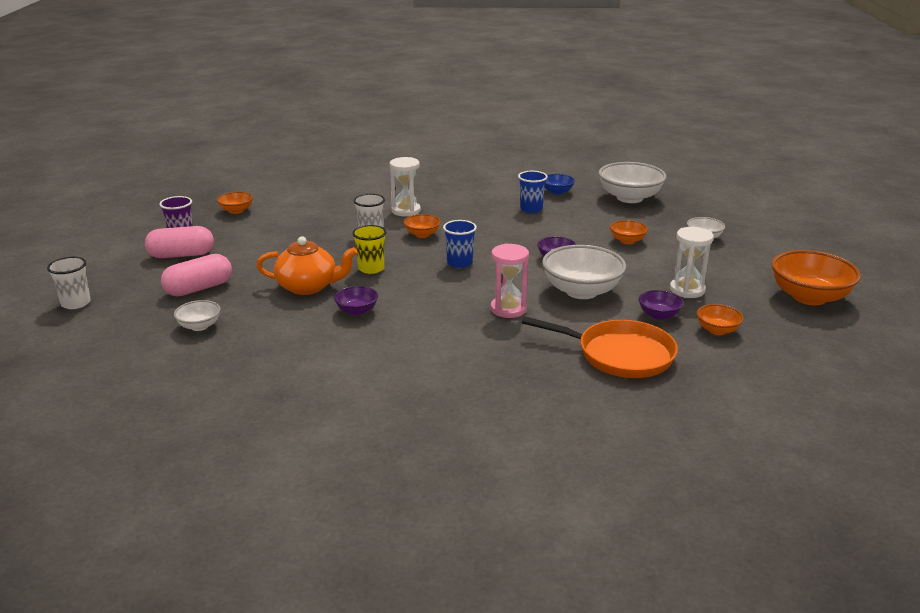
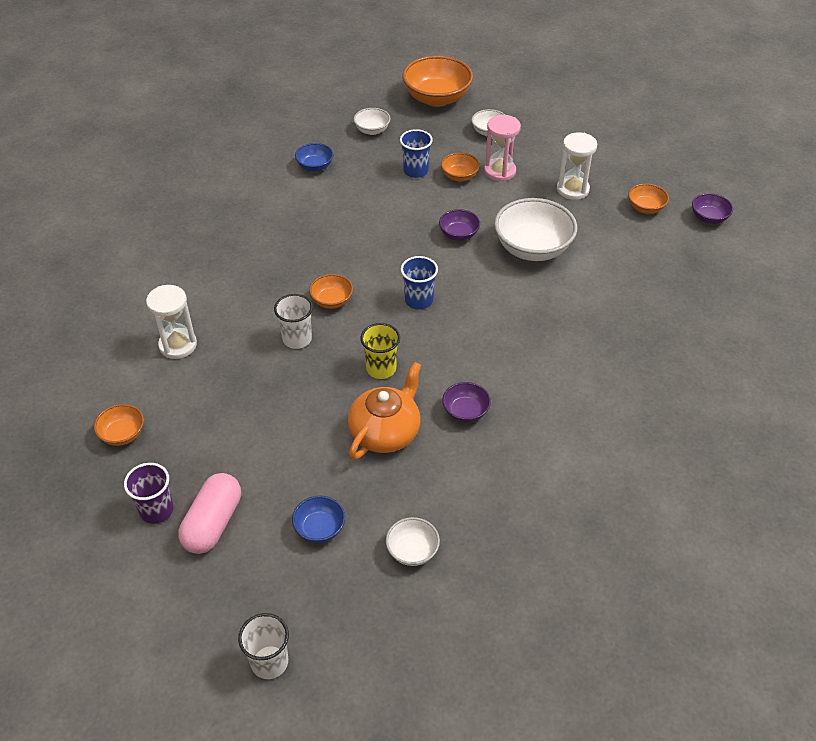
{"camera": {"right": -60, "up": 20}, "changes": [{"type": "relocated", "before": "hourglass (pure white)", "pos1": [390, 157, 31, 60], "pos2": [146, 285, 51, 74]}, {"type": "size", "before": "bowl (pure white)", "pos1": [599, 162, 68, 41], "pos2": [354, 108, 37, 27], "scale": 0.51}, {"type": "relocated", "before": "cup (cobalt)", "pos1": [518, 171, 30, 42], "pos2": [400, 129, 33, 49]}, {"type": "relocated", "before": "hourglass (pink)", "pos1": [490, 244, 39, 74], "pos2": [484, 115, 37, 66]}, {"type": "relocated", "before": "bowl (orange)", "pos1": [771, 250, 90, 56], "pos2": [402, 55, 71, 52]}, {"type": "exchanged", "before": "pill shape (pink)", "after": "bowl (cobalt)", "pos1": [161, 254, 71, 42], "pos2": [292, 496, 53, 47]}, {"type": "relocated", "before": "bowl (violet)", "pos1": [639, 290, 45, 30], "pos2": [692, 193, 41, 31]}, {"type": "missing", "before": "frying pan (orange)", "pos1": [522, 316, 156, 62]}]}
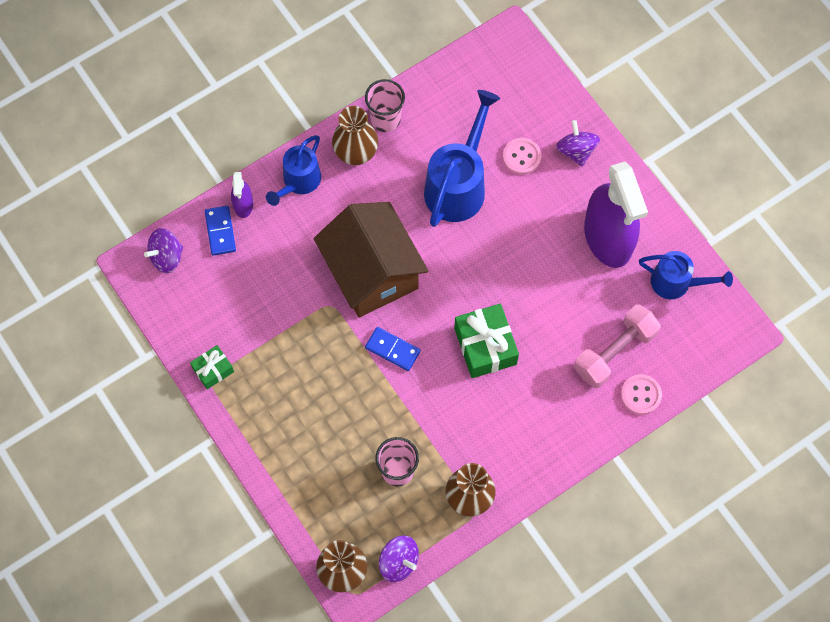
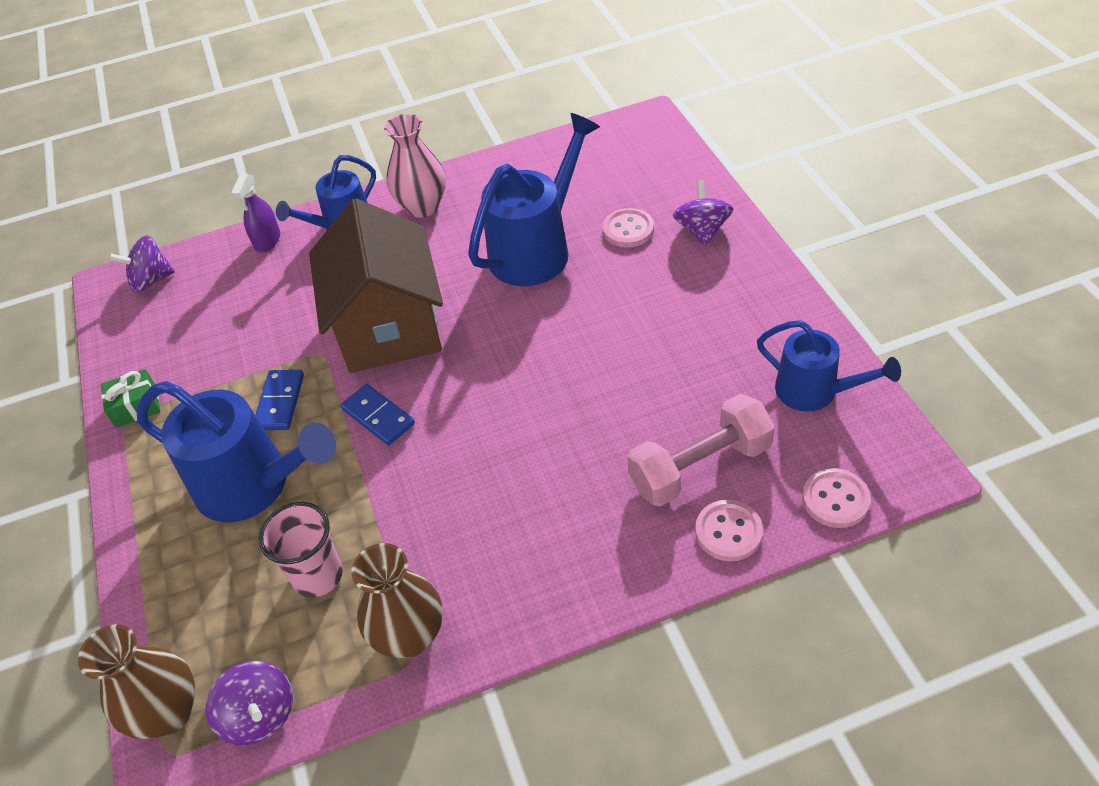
{"camera": {"right": 20, "up": -20}, "changes": [{"type": "missing", "before": "cup (pink)", "pos1": [365, 79, 40, 53]}, {"type": "colour", "before": "vase (dark brown)", "after": "vase (pink)", "pos1": [332, 106, 46, 59], "pos2": [384, 114, 62, 104]}, {"type": "missing", "before": "sprayer (violet)", "pos1": [584, 162, 64, 106]}, {"type": "relocated", "before": "domino piece (cobalt)", "pos1": [205, 206, 31, 50], "pos2": [256, 370, 48, 60]}, {"type": "missing", "before": "present (green)", "pos1": [454, 304, 65, 74]}, {"type": "appeared", "after": "watering can (cobalt)", "pos2": [136, 381, 200, 141]}, {"type": "appeared", "after": "button (pink)", "pos2": [802, 468, 69, 60]}]}
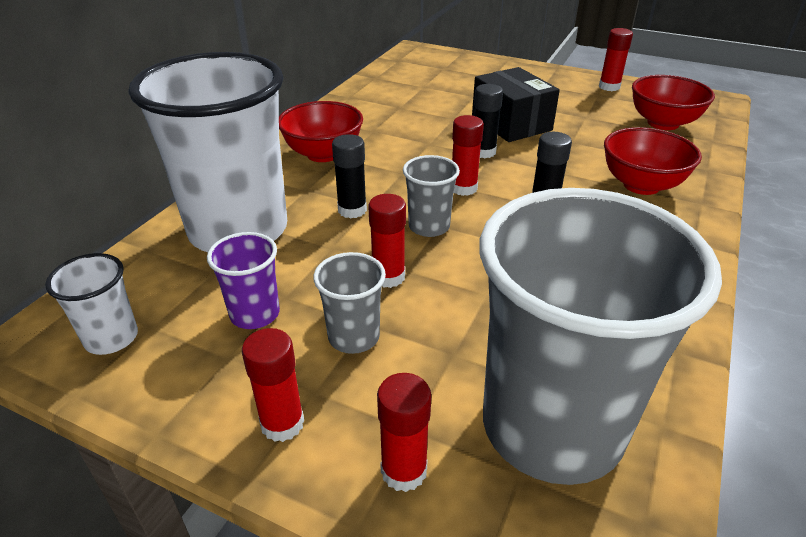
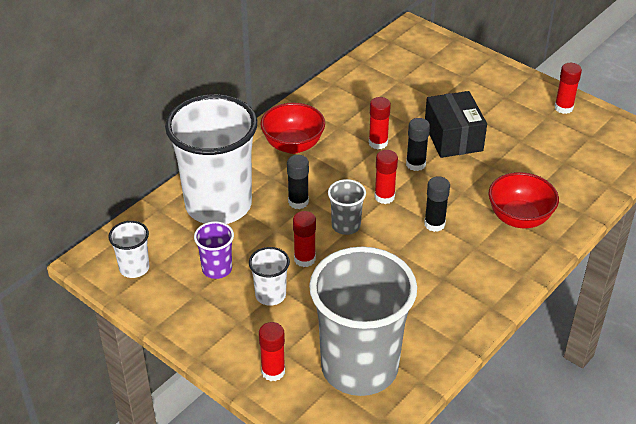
{"camera": {"right": 15, "up": 5}, "changes": [{"type": "missing", "before": "bowl (scarlet)", "pos1": [632, 75, 83, 55]}, {"type": "colour", "before": "cup (grey)", "after": "cup (pure white)", "pos1": [313, 252, 73, 102], "pos2": [249, 247, 41, 59]}, {"type": "relocated", "before": "glue stick (scarlet)", "pos1": [242, 328, 62, 114], "pos2": [369, 97, 22, 52]}]}
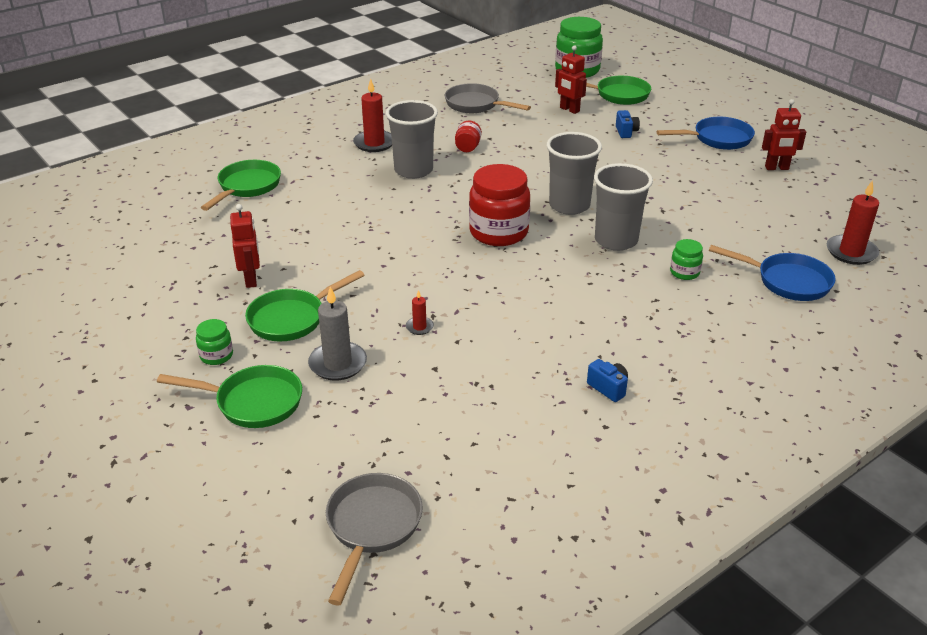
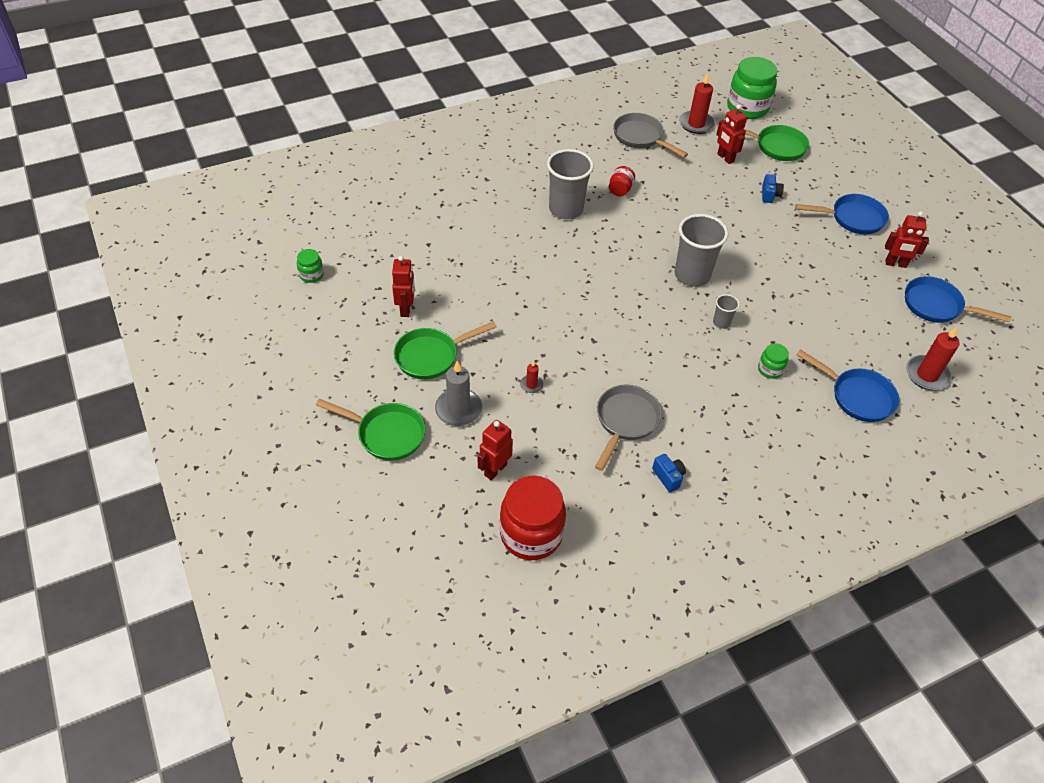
{"camera": {"right": 10, "up": 15}, "changes": [{"type": "relocated", "before": "pillar candle (scarlet)", "pos1": [353, 78, 39, 74], "pos2": [679, 73, 36, 61]}, {"type": "missing", "before": "frying pan (green)", "pos1": [201, 160, 80, 51]}, {"type": "size", "before": "cup (grey)", "pos1": [594, 163, 59, 88], "pos2": [713, 294, 26, 35], "scale": 0.47}, {"type": "relocated", "before": "jar (scarlet)", "pos1": [469, 164, 61, 82], "pos2": [500, 476, 66, 84]}, {"type": "relocated", "before": "jar (green)", "pos1": [196, 319, 37, 46], "pos2": [297, 249, 27, 34]}, {"type": "relocated", "before": "frying pan (grey)", "pos1": [326, 473, 97, 133], "pos2": [595, 385, 67, 86]}, {"type": "appeared", "after": "frying pan (cobalt)", "pos2": [905, 276, 106, 47]}, {"type": "appeared", "after": "robot (scarlet)", "pos2": [478, 420, 35, 60]}]}
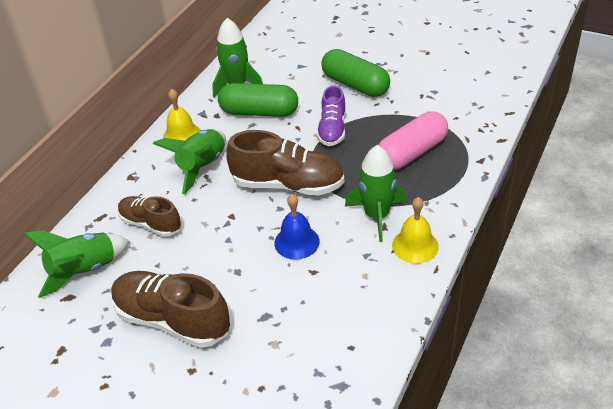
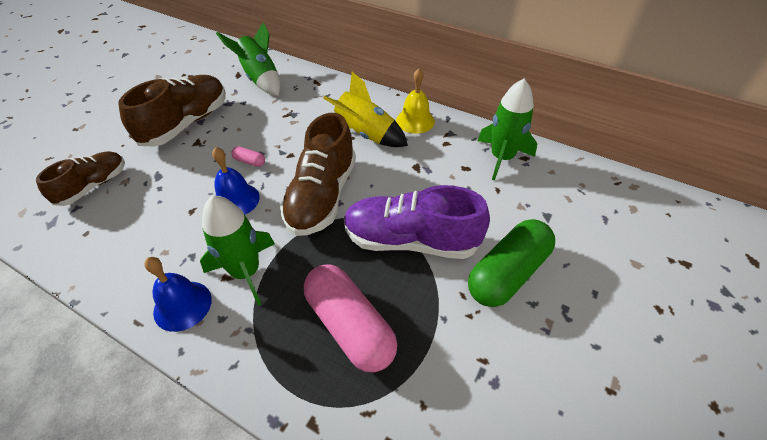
{"camera": {"right": 90, "up": 5}, "changes": [{"type": "missing", "before": "pill shape (green)", "pos1": [218, 83, 80, 34]}, {"type": "size", "before": "sneaker (violet)", "pos1": [317, 86, 29, 60], "pos2": [344, 185, 146, 74], "scale": 1.61}, {"type": "colour", "before": "rocket (green)", "after": "rocket (yellow)", "pos1": [153, 129, 73, 65], "pos2": [323, 72, 85, 75]}, {"type": "relocated", "before": "sneaker (dark brown)", "pos1": [118, 196, 63, 41], "pos2": [36, 151, 89, 55]}, {"type": "colour", "before": "bell (yellow)", "after": "bell (cobalt)", "pos1": [392, 197, 47, 67], "pos2": [144, 257, 68, 75]}, {"type": "appeared", "after": "pill shape (pink)", "pos2": [231, 146, 34, 21]}]}
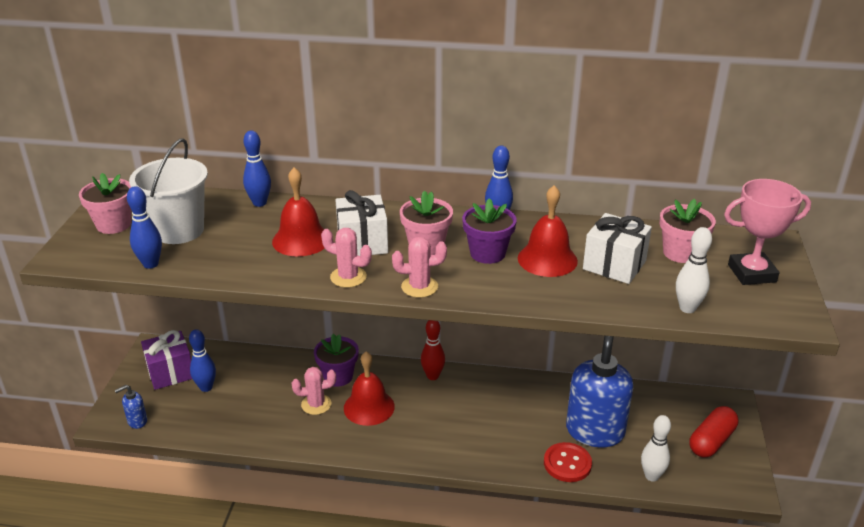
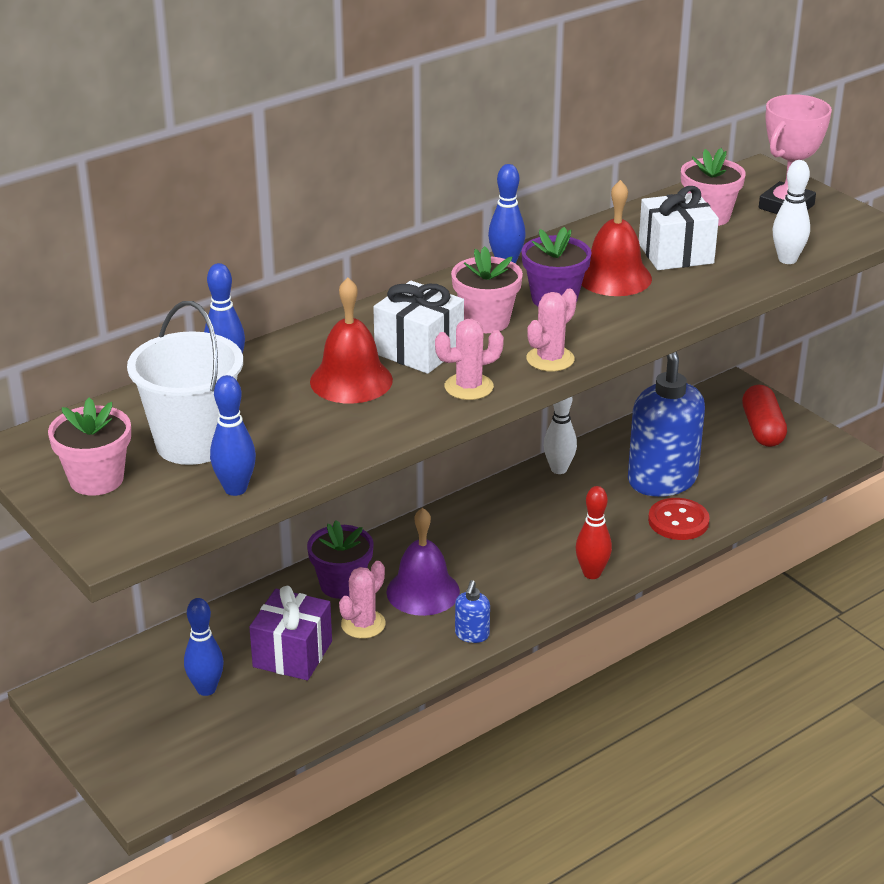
{"camera": {"right": -45, "up": 0}, "changes": [{"type": "relocated", "before": "bowling pin (scarlet)", "pos1": [421, 320, 24, 60], "pos2": [576, 486, 36, 93]}, {"type": "relocated", "before": "present (violet)", "pos1": [141, 330, 51, 60], "pos2": [249, 586, 83, 94]}, {"type": "colour", "before": "bell (scarlet)", "after": "bell (violet)", "pos1": [344, 352, 51, 74], "pos2": [386, 508, 74, 108]}, {"type": "relocated", "before": "soap dispenser (cobalt)", "pos1": [115, 385, 32, 44], "pos2": [455, 580, 35, 63]}, {"type": "relocated", "before": "bowling pin (pure white)", "pos1": [641, 415, 30, 67], "pos2": [544, 397, 33, 77]}]}
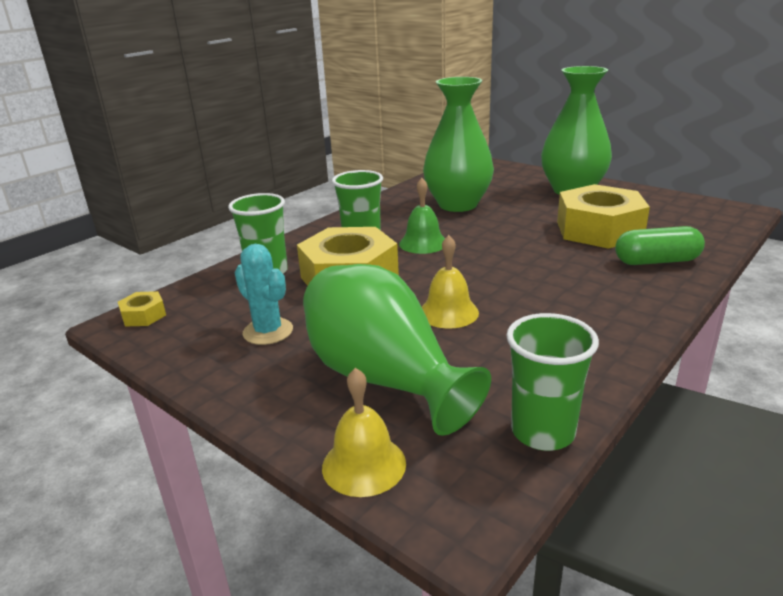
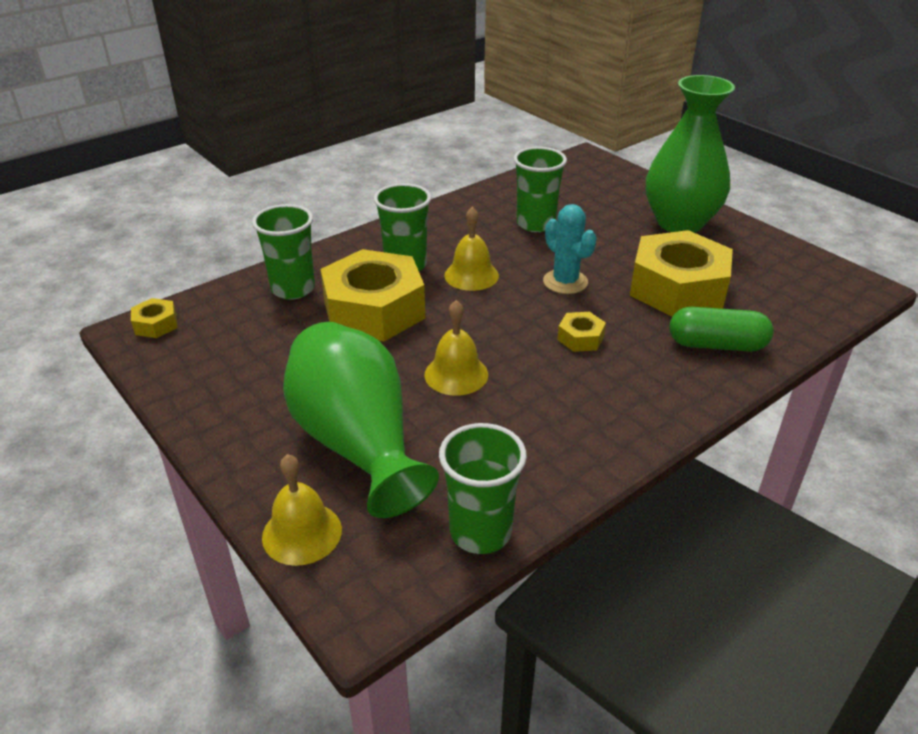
{"camera": {"right": 10, "up": 10}, "changes": [{"type": "exchanged", "before": "vase (green)", "after": "cup (green)", "pos1": [423, 77, 71, 135], "pos2": [514, 147, 53, 85]}, {"type": "colour", "before": "bell (green)", "after": "bell (yellow)", "pos1": [399, 178, 46, 76], "pos2": [444, 206, 55, 85]}, {"type": "relocated", "before": "saguaro cactus (teal)", "pos1": [235, 244, 58, 101], "pos2": [543, 204, 54, 90]}, {"type": "appeared", "after": "hex nut (yellow)", "pos2": [557, 312, 49, 40]}]}
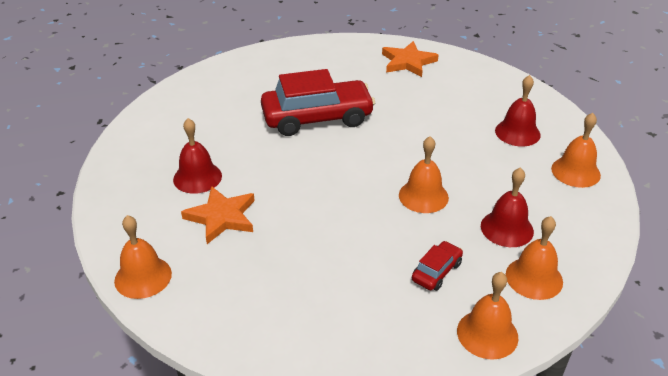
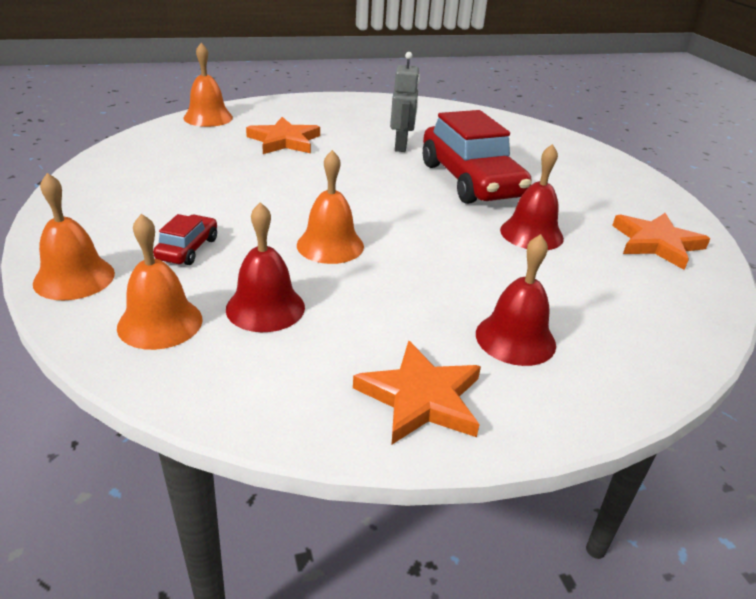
{"camera": {"right": 80, "up": -5}, "changes": [{"type": "exchanged", "before": "bell (orange)", "after": "star (orange)", "pos1": [551, 113, 50, 75], "pos2": [353, 341, 128, 104]}, {"type": "relocated", "before": "bell (scarlet)", "pos1": [173, 118, 49, 76], "pos2": [500, 144, 64, 106]}, {"type": "spun", "before": "toy car (scarlet)", "pos1": [412, 241, 51, 50], "pos2": [153, 214, 64, 51], "turn": -105}, {"type": "appeared", "after": "robot (grey)", "pos2": [390, 52, 30, 100]}]}
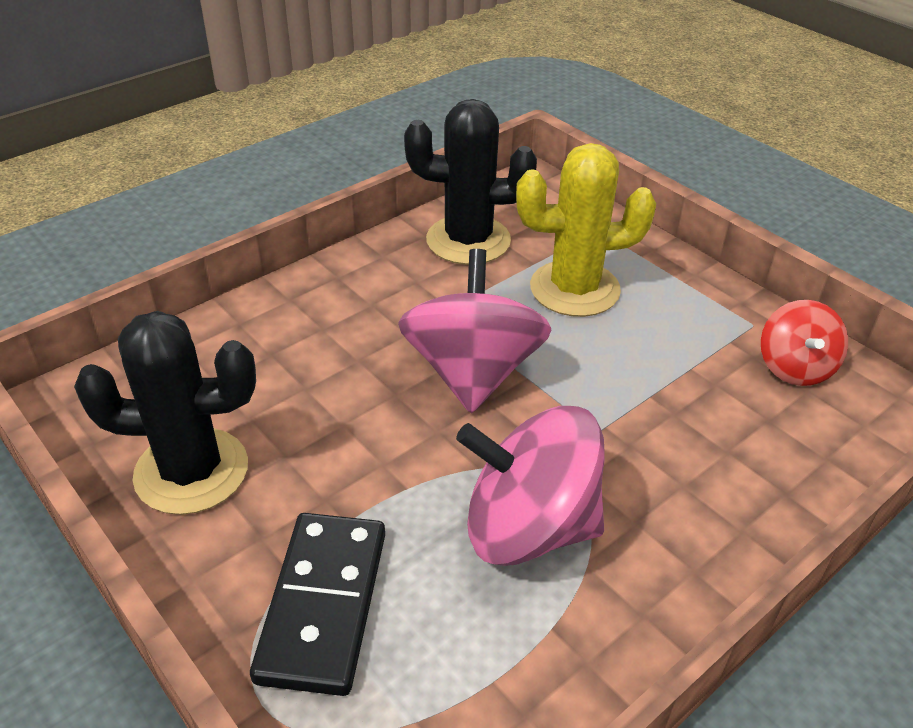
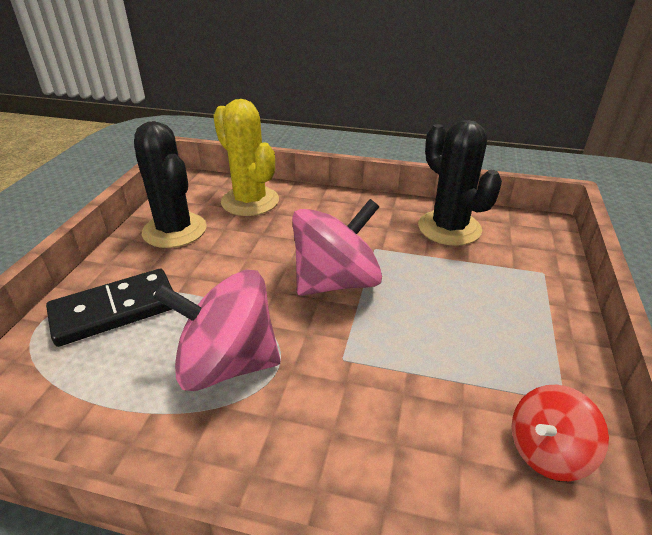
{"camera": {"right": 55, "up": -5}, "changes": [{"type": "relocated", "before": "saguaro cactus (yellow)", "pos1": [516, 143, 140, 174], "pos2": [213, 99, 66, 117]}, {"type": "spun", "before": "toy top (pink)", "pos1": [456, 406, 148, 160], "pos2": [153, 270, 127, 121], "turn": -60}]}
